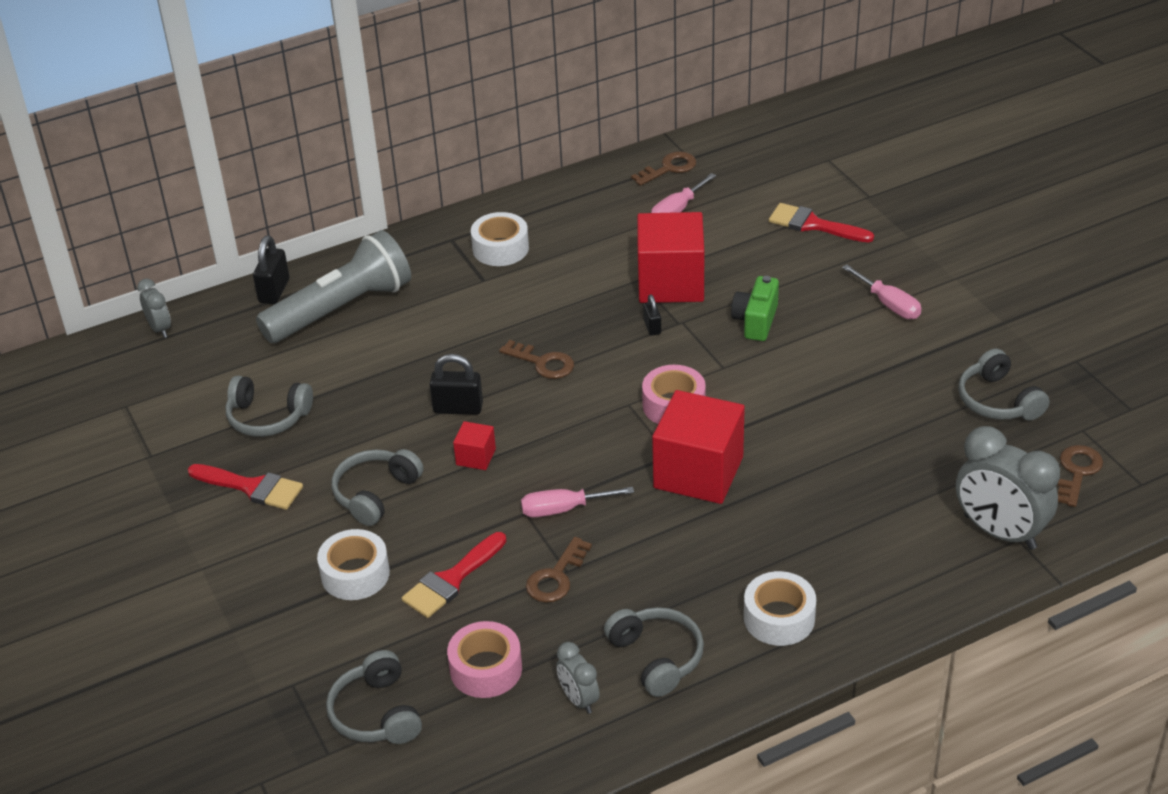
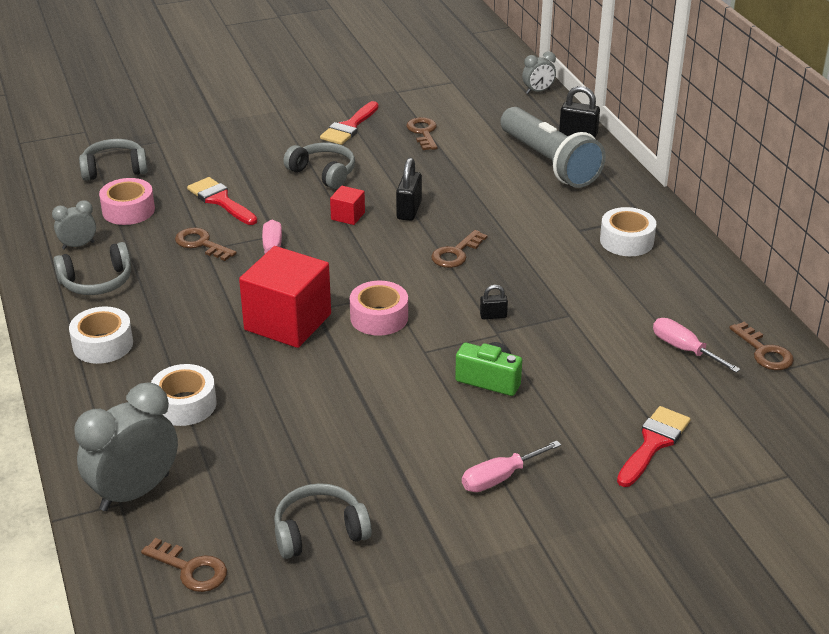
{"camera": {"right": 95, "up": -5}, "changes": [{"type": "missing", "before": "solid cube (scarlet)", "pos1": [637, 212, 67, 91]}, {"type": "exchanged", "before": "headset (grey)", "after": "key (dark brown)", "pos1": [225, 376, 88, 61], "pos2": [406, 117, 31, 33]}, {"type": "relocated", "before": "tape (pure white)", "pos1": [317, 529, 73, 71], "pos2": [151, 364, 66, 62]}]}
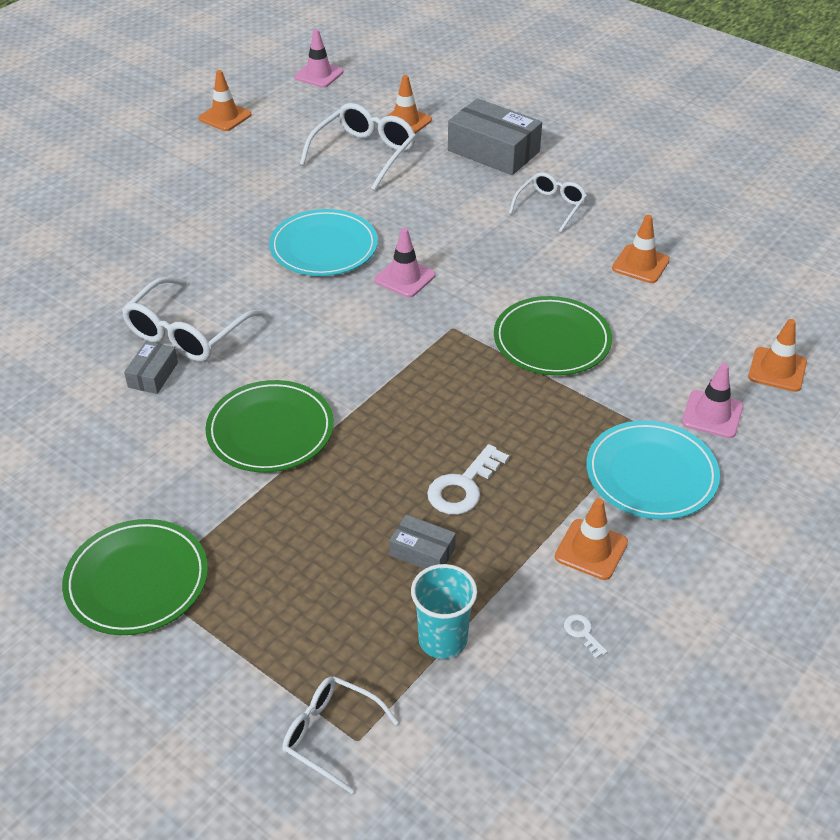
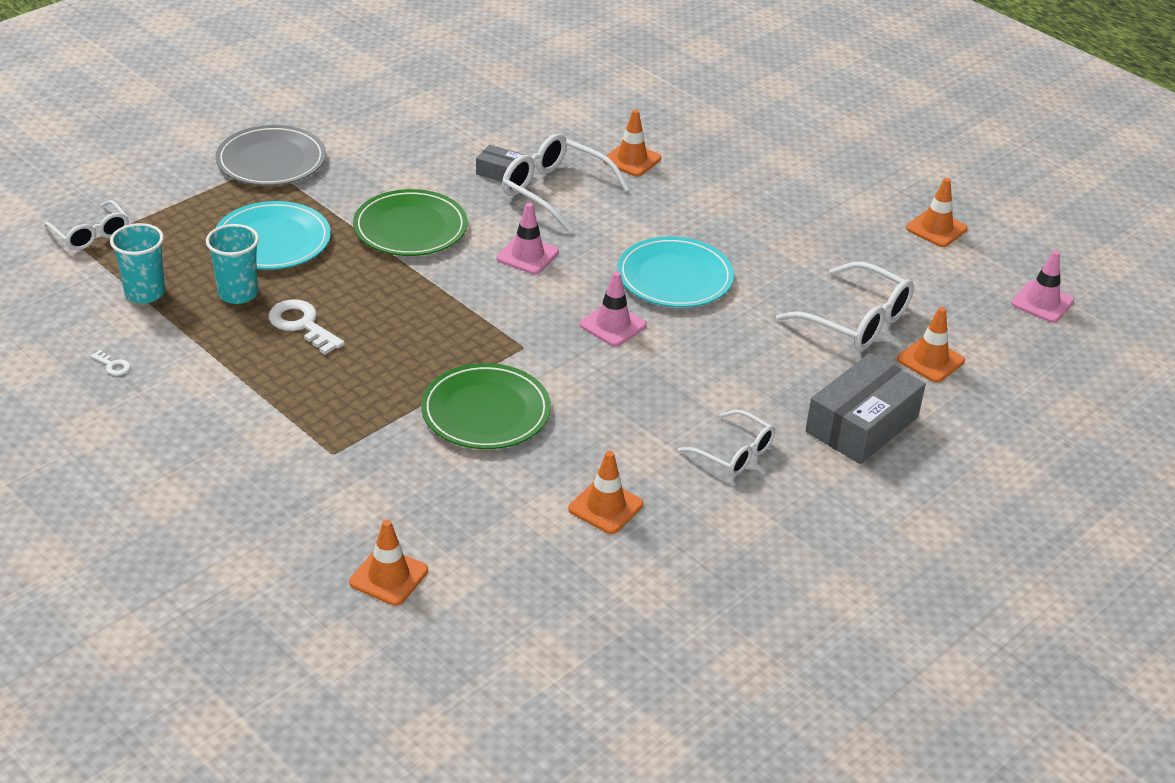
{"camera": {"right": 95, "up": -5}, "changes": [{"type": "relocated", "before": "safety cone (pink)", "pos1": [682, 363, 61, 75], "pos2": [497, 203, 62, 71]}, {"type": "relocated", "before": "plate (teal)", "pos1": [586, 420, 134, 100], "pos2": [216, 201, 115, 69]}, {"type": "relocated", "before": "safety cone (orange)", "pos1": [555, 498, 73, 82], "pos2": [603, 109, 58, 68]}, {"type": "exchanged", "before": "box (grey)", "after": "cup (teal)", "pos1": [389, 514, 67, 55], "pos2": [206, 224, 53, 80]}, {"type": "colour", "before": "plate (green)", "after": "plate (grey)", "pos1": [62, 519, 146, 116], "pos2": [216, 125, 110, 61]}, {"type": "spun", "before": "key (pure white)", "pos1": [564, 614, 43, 44], "pos2": [90, 350, 41, 26], "turn": 60}, {"type": "spun", "before": "eyeglasses (pure white)", "pos1": [282, 676, 117, 118], "pos2": [44, 200, 85, 50], "turn": 105}]}
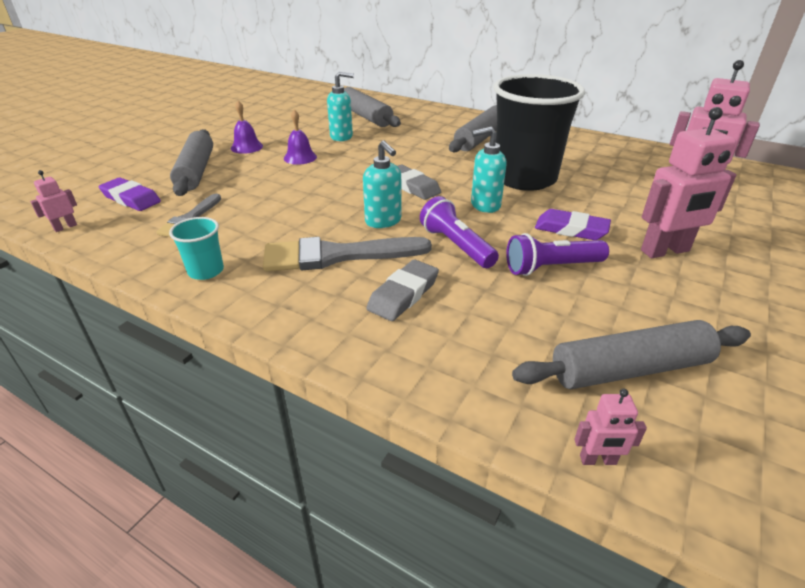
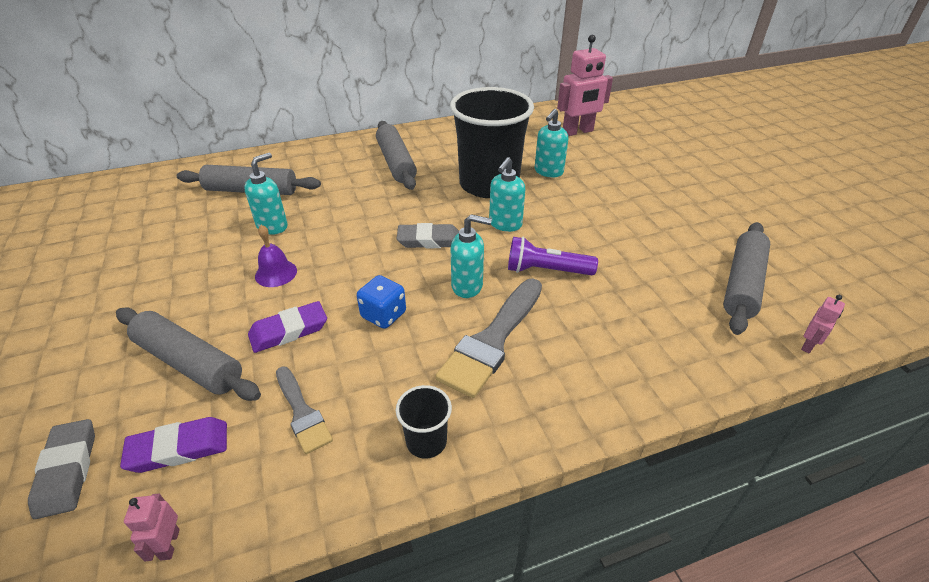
{"camera": {"right": -50, "up": 5}, "changes": [{"type": "missing", "before": "bell (violet)", "pos1": [231, 101, 32, 53]}, {"type": "missing", "before": "robot (pink)", "pos1": [641, 107, 95, 151]}, {"type": "relocated", "before": "eraser (violet)", "pos1": [535, 209, 76, 31], "pos2": [248, 301, 79, 52]}, {"type": "colour", "before": "cup (teal)", "after": "cup (black)", "pos1": [169, 217, 55, 63], "pos2": [396, 385, 56, 74]}, {"type": "missing", "before": "torch (violet)", "pos1": [506, 233, 103, 43]}, {"type": "relocated", "before": "eraser (grey)", "pos1": [366, 260, 73, 61], "pos2": [28, 419, 67, 100]}, {"type": "appeared", "after": "soap dispenser (teal)", "pos2": [535, 109, 33, 69]}, {"type": "appeared", "after": "game die (cobalt)", "pos2": [357, 275, 49, 54]}]}
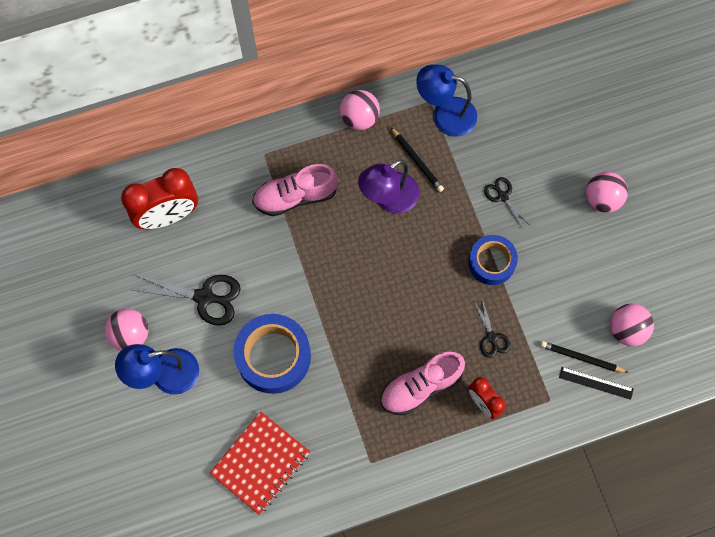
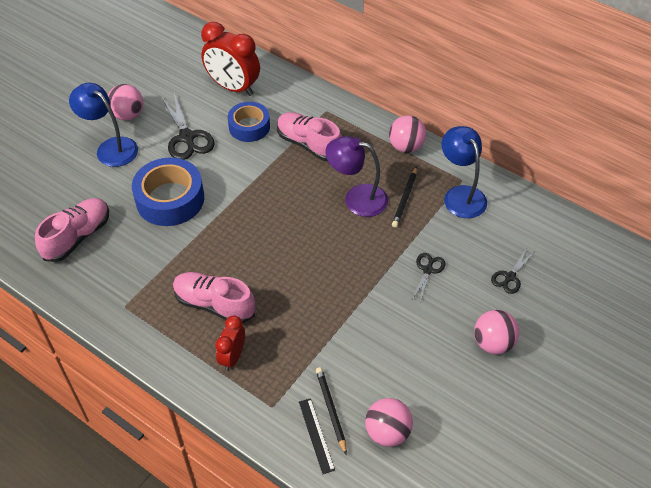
{"camera": {"right": 55, "up": -20}, "changes": [{"type": "relocated", "before": "tape (cobalt)", "pos1": [468, 235, 50, 50], "pos2": [228, 102, 42, 40]}, {"type": "relocated", "before": "scissors (black)", "pos1": [474, 299, 36, 59], "pos2": [491, 250, 43, 44]}, {"type": "exchanged", "before": "notepad (scarlet)", "after": "sneaker (pink)", "pos1": [209, 412, 101, 103], "pos2": [35, 198, 74, 64]}]}
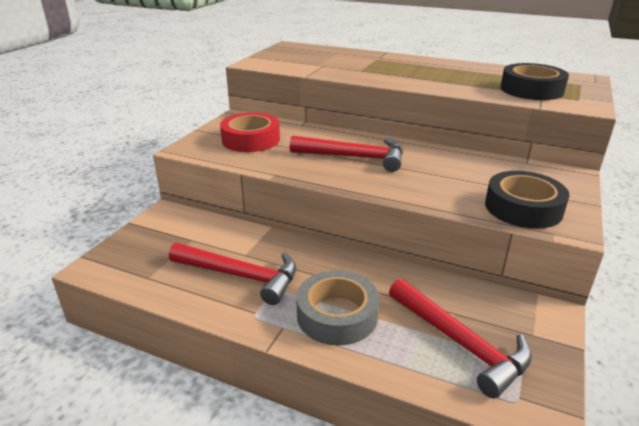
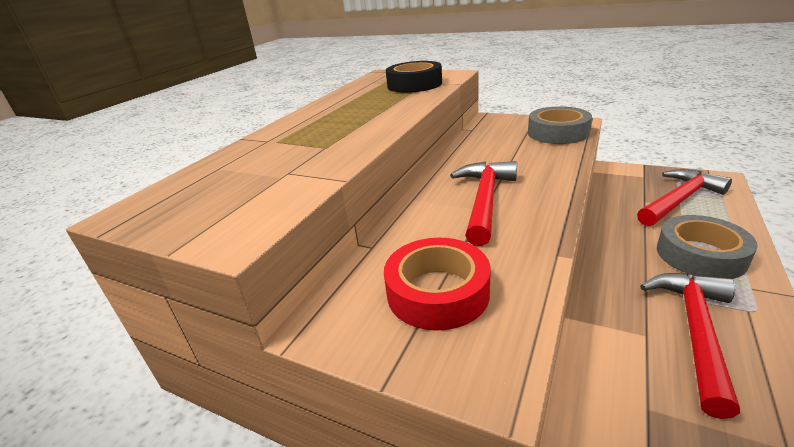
{"camera": {"right": -85, "up": 0}, "changes": [{"type": "colour", "before": "tape (black)", "after": "tape (grey)", "pos1": [485, 171, 85, 58], "pos2": [528, 106, 64, 38]}]}
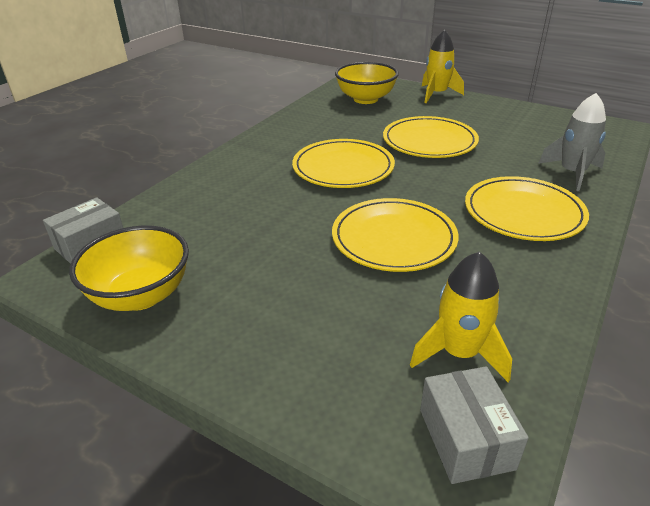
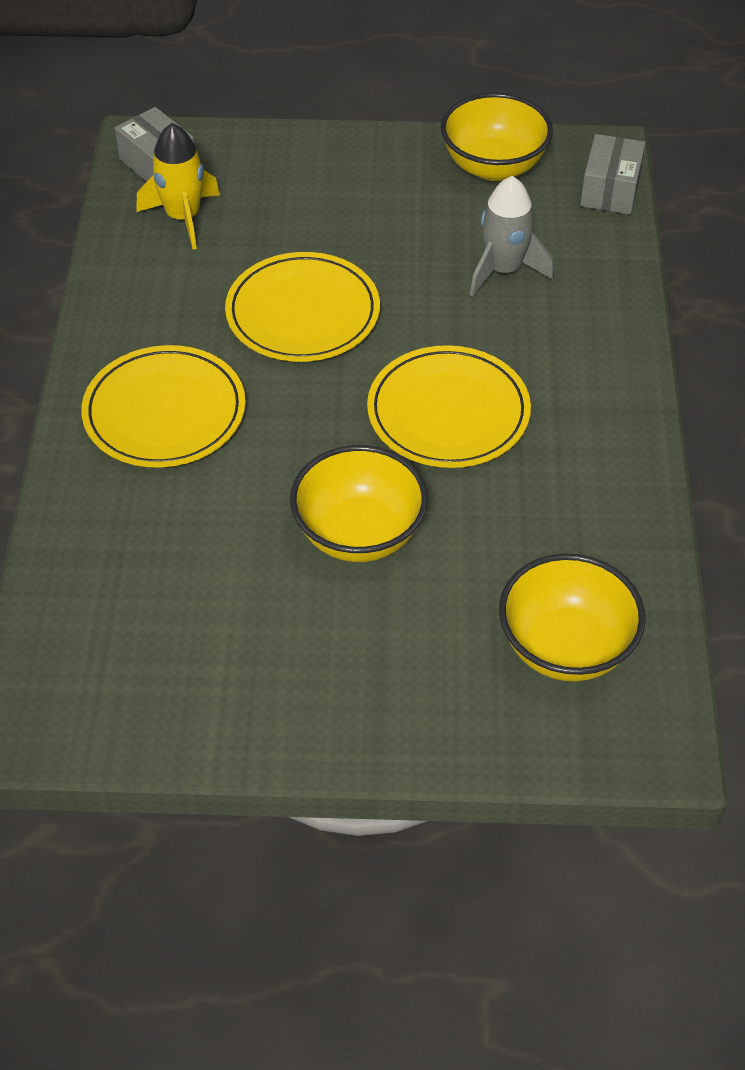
{"camera": {"right": 150, "up": 15}, "changes": [{"type": "missing", "before": "rocket (yellow)", "pos1": [422, 29, 42, 74]}, {"type": "relocated", "before": "rocket (grey)", "pos1": [538, 93, 68, 98], "pos2": [470, 176, 84, 121]}, {"type": "exchanged", "before": "plate (yellow)", "after": "bowl (yellow)", "pos1": [383, 116, 96, 42], "pos2": [290, 445, 138, 117]}]}
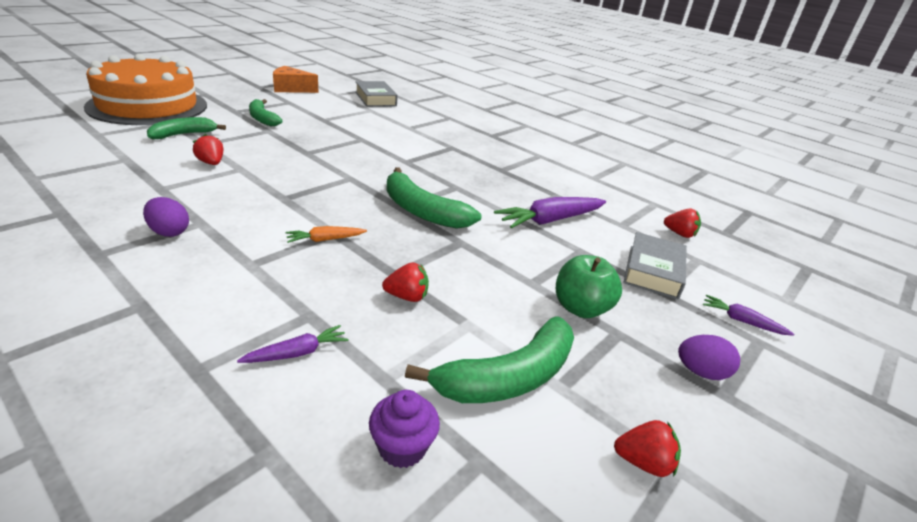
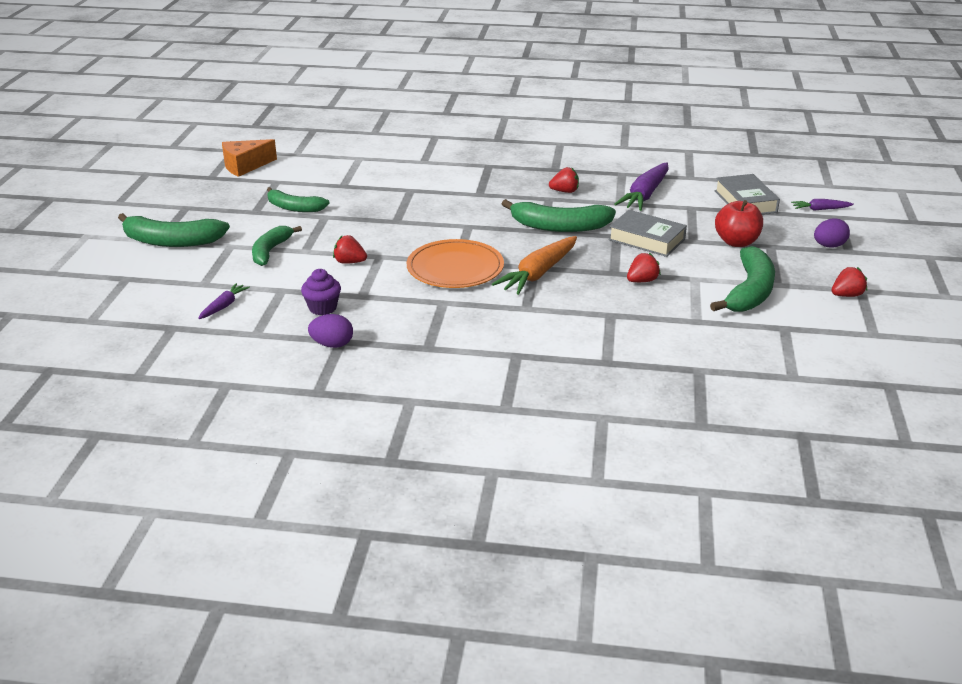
{"camera": {"right": -30, "up": 0}, "changes": [{"type": "exchanged", "before": "gateau (orange)", "after": "banana (green)", "pos1": [84, 54, 123, 71], "pos2": [118, 213, 112, 34]}, {"type": "relocated", "before": "hardcover (grey)", "pos1": [355, 81, 43, 26], "pos2": [608, 210, 79, 47]}, {"type": "relocated", "before": "egg shape (violet)", "pos1": [143, 197, 46, 40], "pos2": [308, 314, 45, 34]}, {"type": "relocated", "before": "berry (scarlet)", "pos1": [664, 208, 37, 30], "pos2": [549, 167, 30, 26]}, {"type": "size", "before": "root vegetable (orange)", "pos1": [285, 226, 82, 17], "pos2": [492, 236, 85, 59], "scale": 1.93}, {"type": "colour", "before": "apple (green)", "after": "apple (scarlet)", "pos1": [556, 255, 66, 63], "pos2": [715, 200, 48, 47]}, {"type": "relocated", "before": "root vegetable (violet)", "pos1": [237, 325, 112, 38], "pos2": [198, 283, 52, 36]}, {"type": "relocated", "before": "cupcake (violet)", "pos1": [369, 390, 71, 78], "pos2": [301, 269, 40, 46]}, {"type": "appeared", "after": "plate (orange)", "pos2": [407, 239, 97, 49]}]}
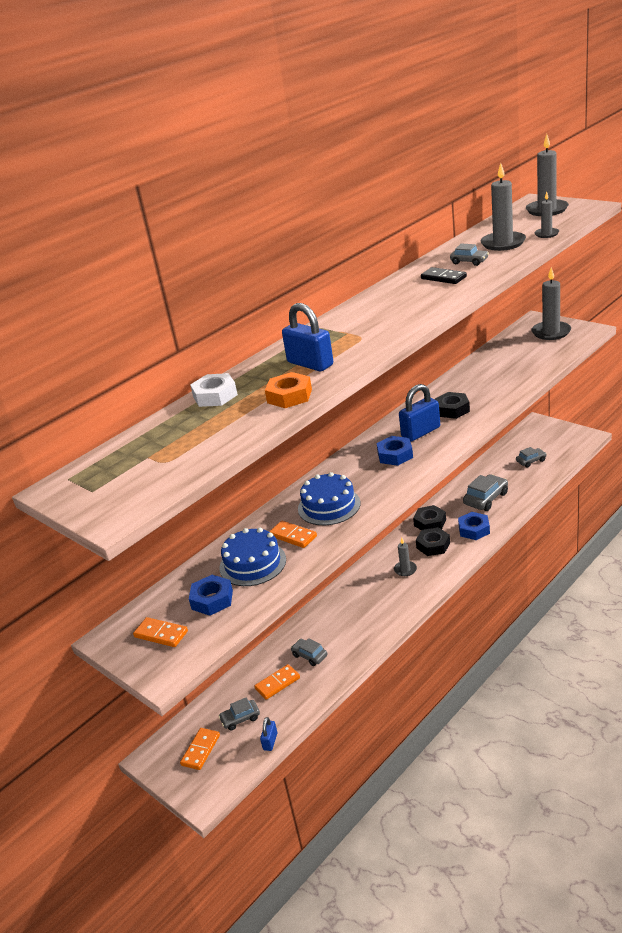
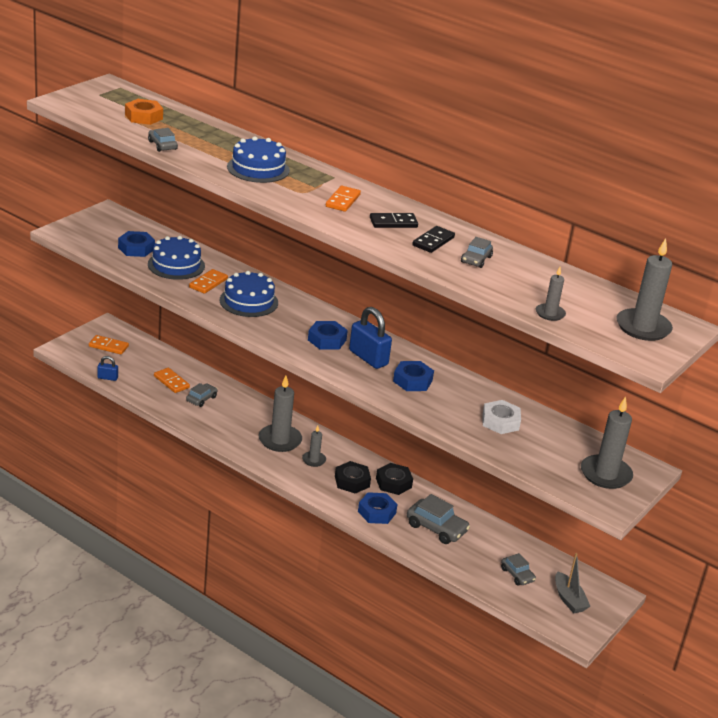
{"camera": {"right": 75, "up": 0}, "changes": [{"type": "relocated", "before": "pillar candle (grey)", "pos1": [480, 163, 46, 88], "pos2": [259, 376, 43, 76]}, {"type": "exchanged", "before": "lock (cobalt)", "after": "gateau (cobalt)", "pos1": [282, 303, 51, 68], "pos2": [227, 136, 63, 47]}, {"type": "relocated", "before": "hex nut (orange)", "pos1": [265, 372, 47, 36], "pos2": [125, 99, 38, 26]}, {"type": "relocated", "before": "hex nut (pure white)", "pos1": [190, 373, 48, 34], "pos2": [482, 400, 39, 34]}, {"type": "colour", "before": "hex nut (black)", "after": "hex nut (cobalt)", "pos1": [435, 392, 35, 27], "pos2": [393, 361, 41, 30]}, {"type": "relocated", "before": "domino piece (orange)", "pos1": [133, 617, 55, 30], "pos2": [326, 186, 35, 26]}, {"type": "relocated", "before": "toy car (grey)", "pos1": [219, 697, 41, 33], "pos2": [148, 128, 30, 24]}, {"type": "appeared", "after": "domino piece (black)", "pos2": [370, 213, 48, 15]}, {"type": "appeared", "after": "boat (grey)", "pos2": [555, 553, 35, 60]}]}
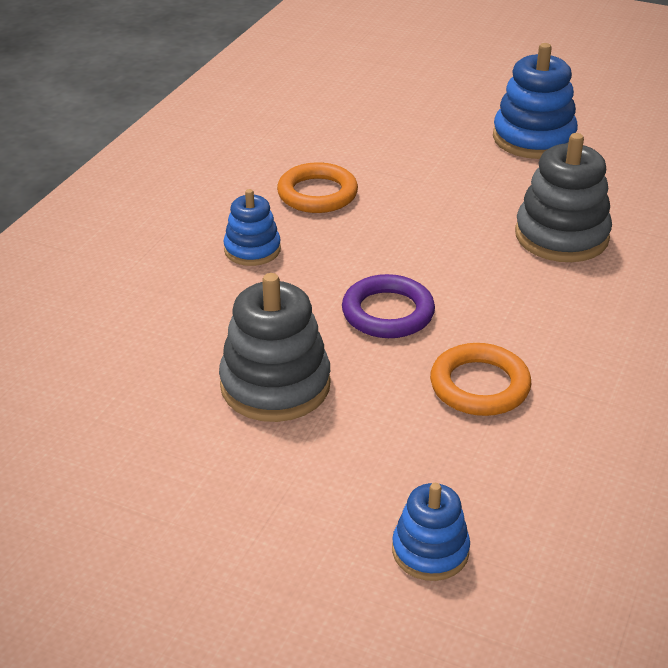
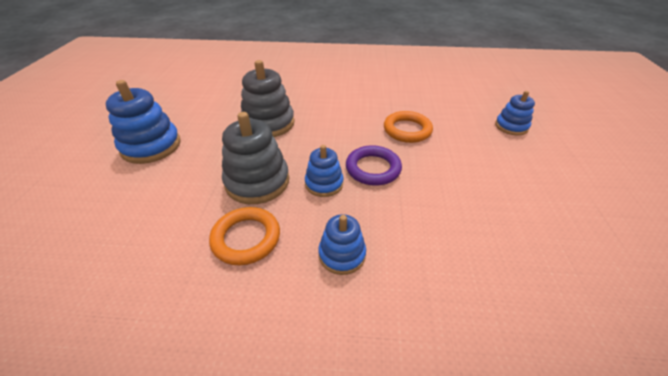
{"camera": {"right": -110, "up": 5}, "changes": [{"type": "relocated", "before": "stacking toy (grey)", "pos1": [219, 273, 112, 149], "pos2": [222, 112, 67, 92]}, {"type": "appeared", "after": "stacking toy (cobalt)", "pos2": [305, 145, 39, 52]}]}
